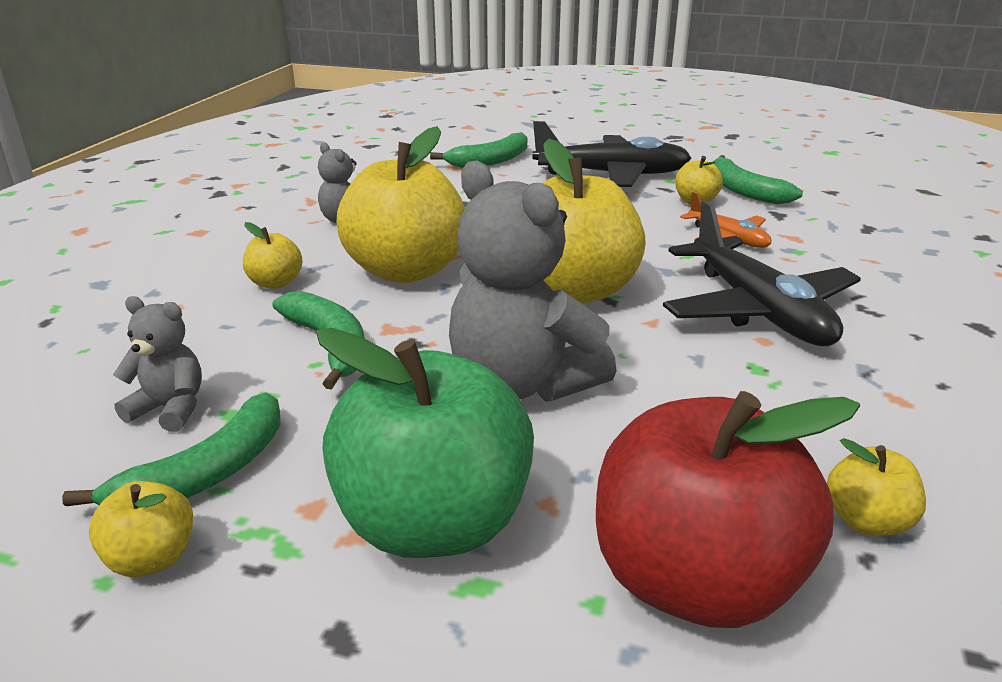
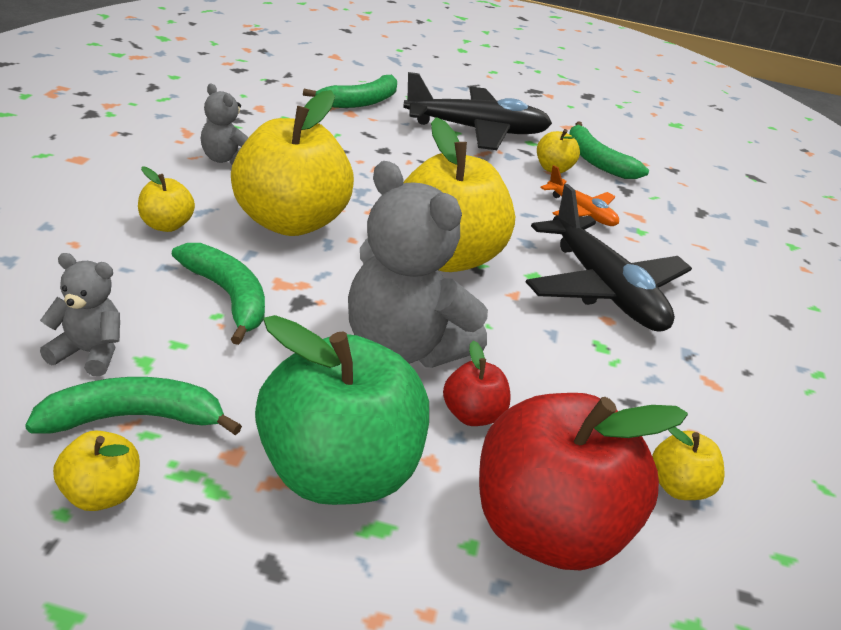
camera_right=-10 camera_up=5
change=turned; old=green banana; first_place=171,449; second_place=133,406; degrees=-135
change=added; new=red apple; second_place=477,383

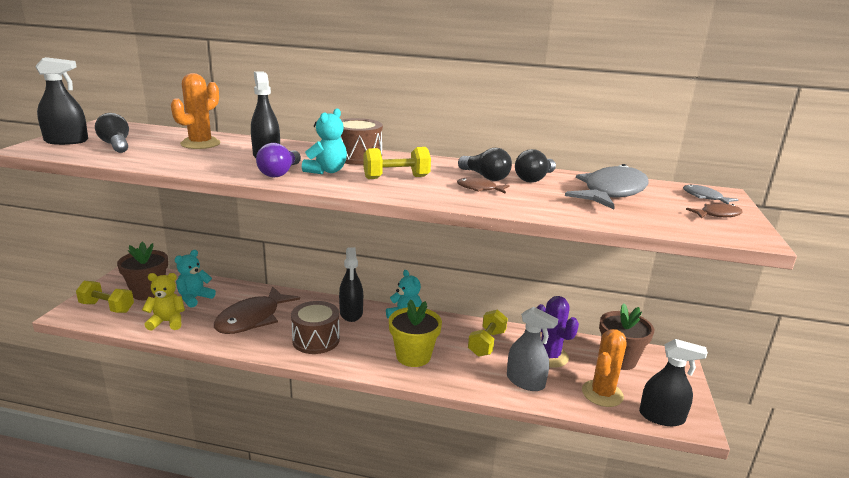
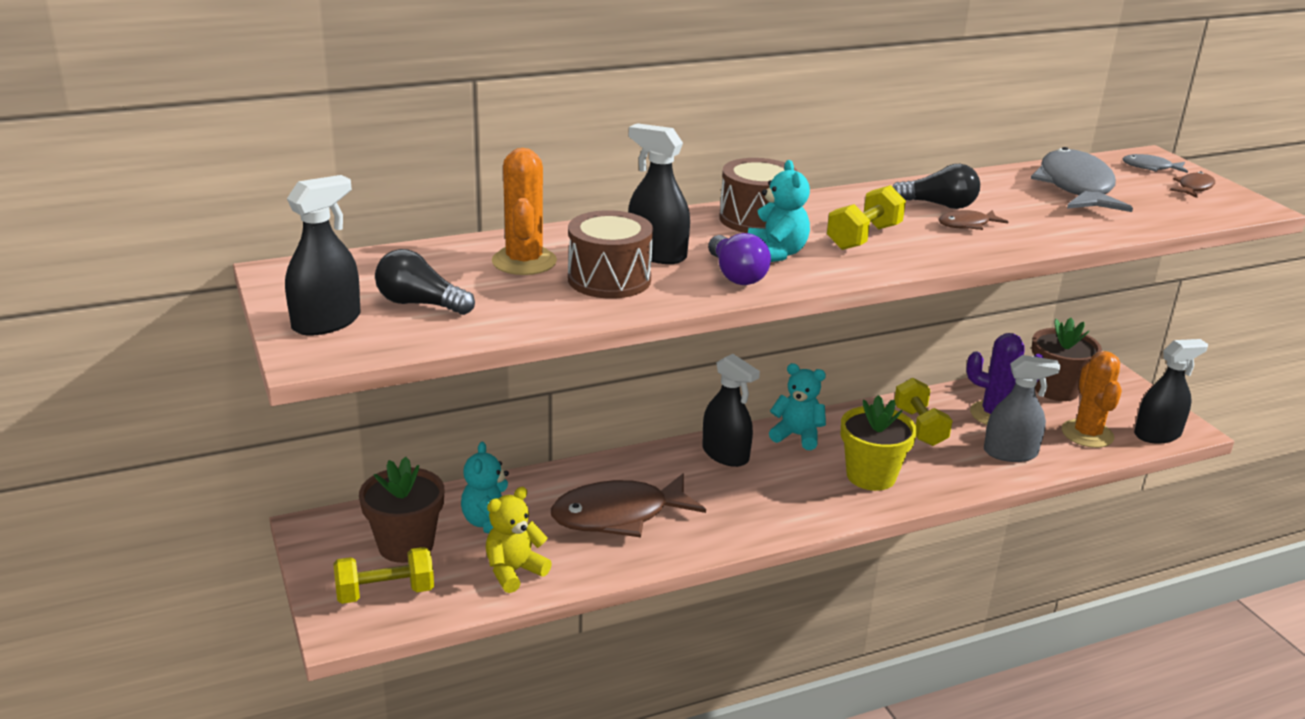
camera_right=-35 camera_up=5
change=turned; old=brown fish; first_place=257,310; second_place=628,505; degrees=75
change=moved; old=brown drum; first_place=315,327; second_place=610,254
change=removed; old=black light bulb; first_place=535,166

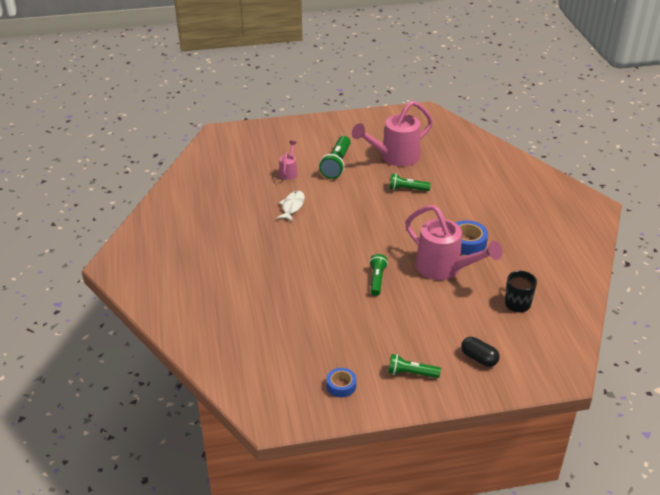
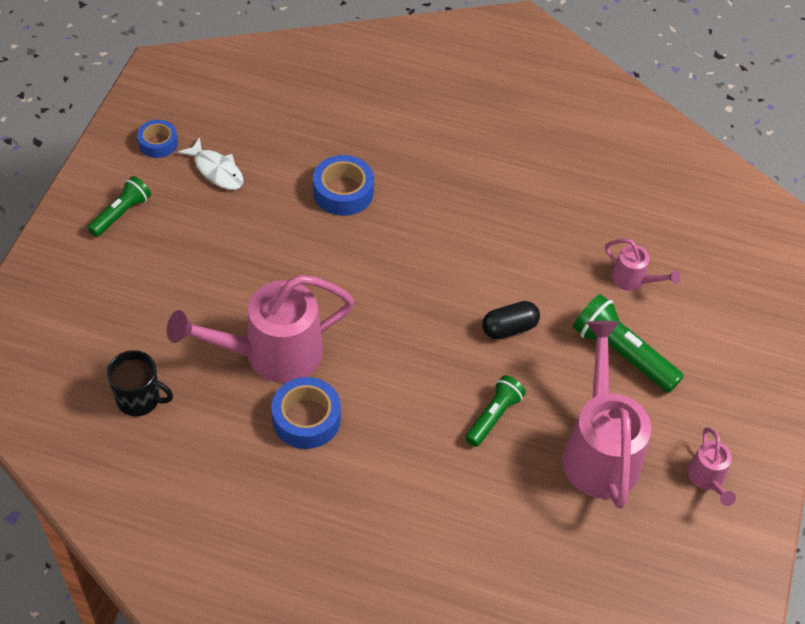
camera_right=115 camera_up=15
change=moved; old=white fish; first_place=290,206; second_place=211,163
change=added; new=blue tape; second_place=343,185
change=moved; old=black capsule; first_place=480,352; second_place=511,320
change=added; new=pink watering can; second_place=712,466
change=removed; old=green flashlight; first_place=378,275

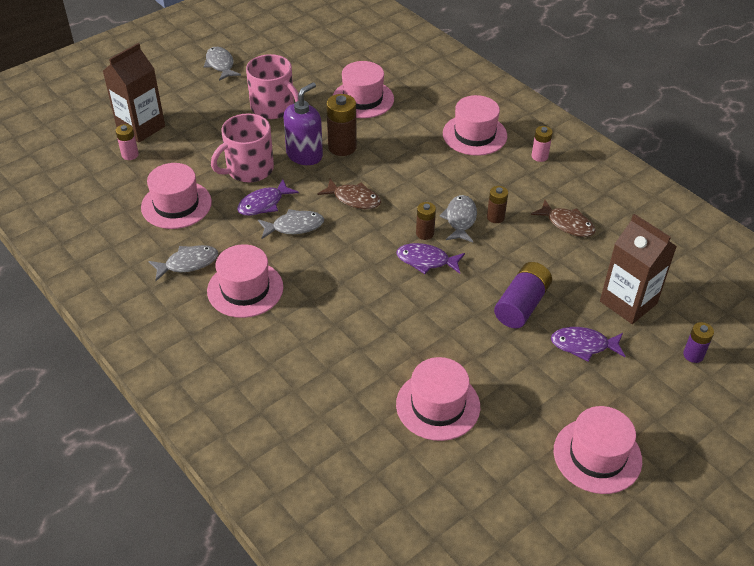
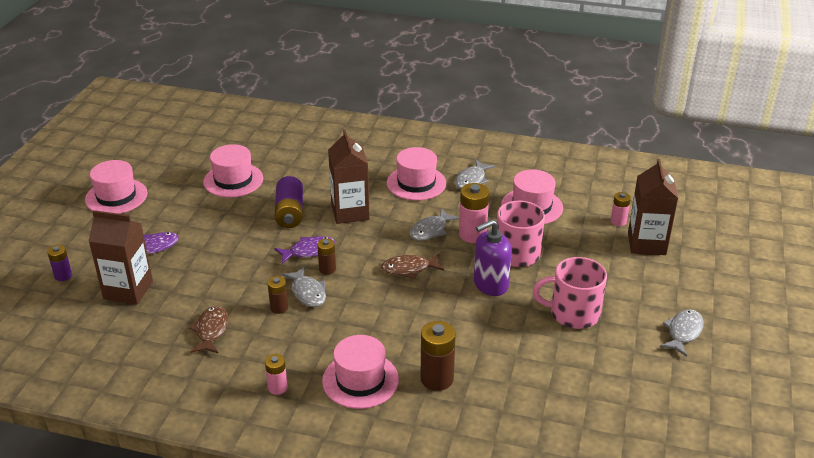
camera_right=145 camera_up=-10
change=turned; old=brown fish; first_place=563,218; second_place=208,330; degrees=90
change=moved; old=purple battery; first_place=523,295; second_place=289,202
change=added; new=brown carton; second_place=349,177
change=moved; old=brown battery; first_place=341,125; second_place=438,356
change=replaced; old=purple fish; new=pink battery; first_place=268,197; second_place=474,213
change=turned; old=purple soap dispenser; first_place=303,123; second_place=493,258; degrees=60
change=turned; old=grey fish; first_place=222,64; second_place=682,333; degrees=-90
change=removed; old=pink hat; first_place=363,89

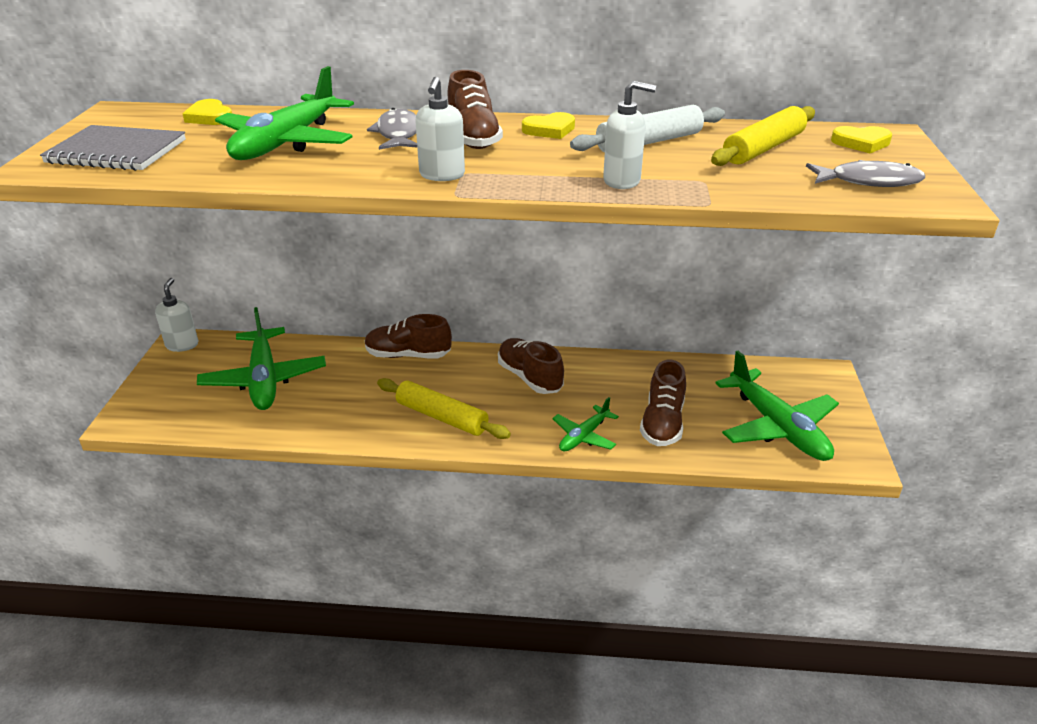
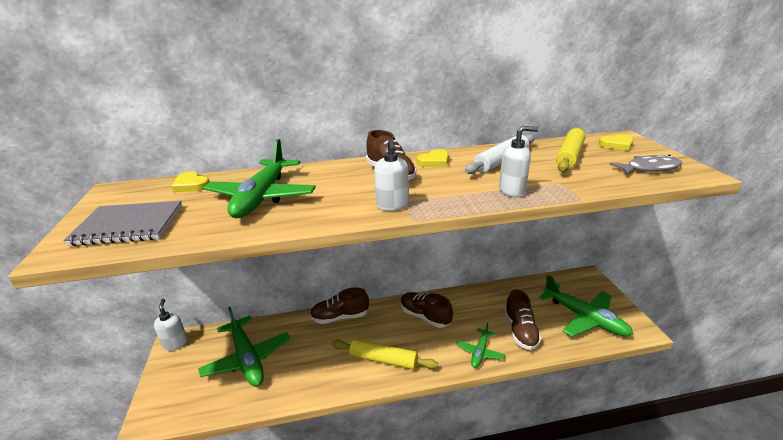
camera_right=-15 camera_up=-5
change=removed; old=grey fish; first_place=392,129

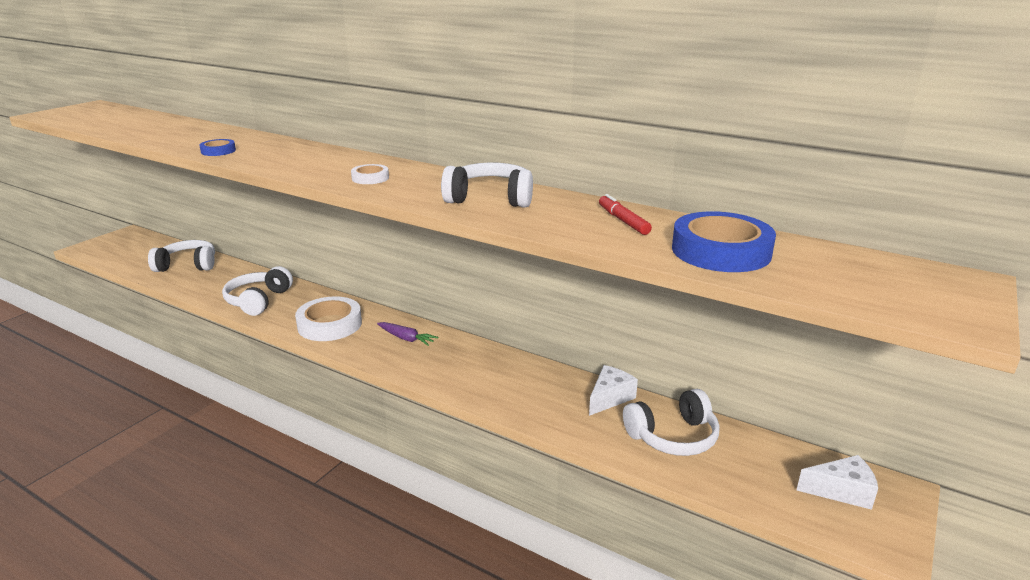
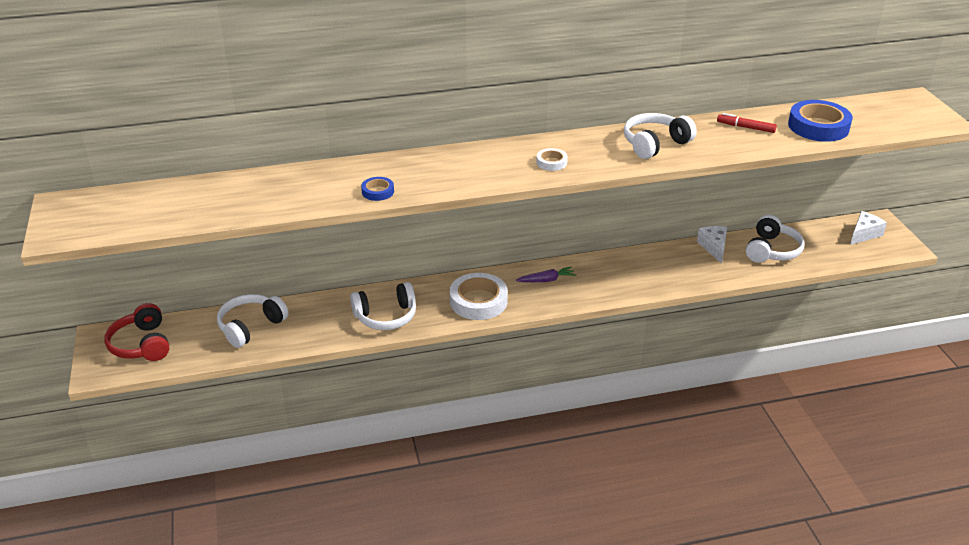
camera_right=-45 camera_up=10
change=added; new=red headphones; second_place=136,332
change=turned; old=white headphones; first_place=257,291; second_place=383,306; degrees=-75

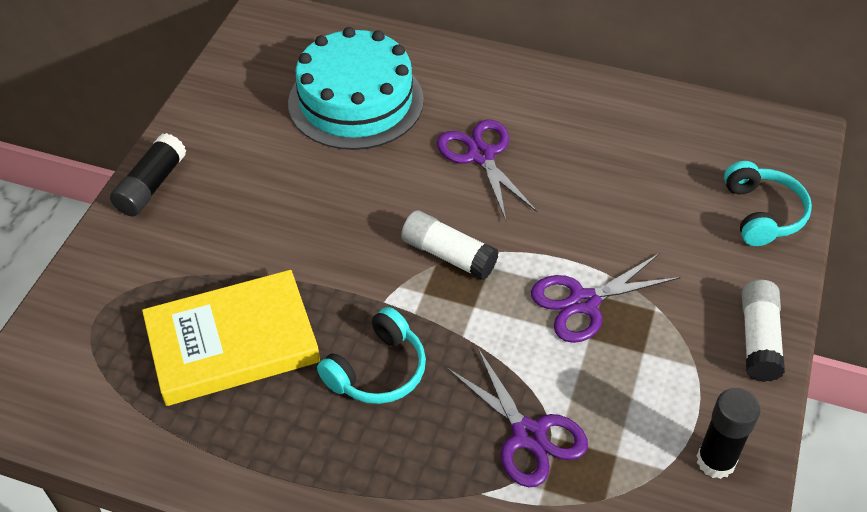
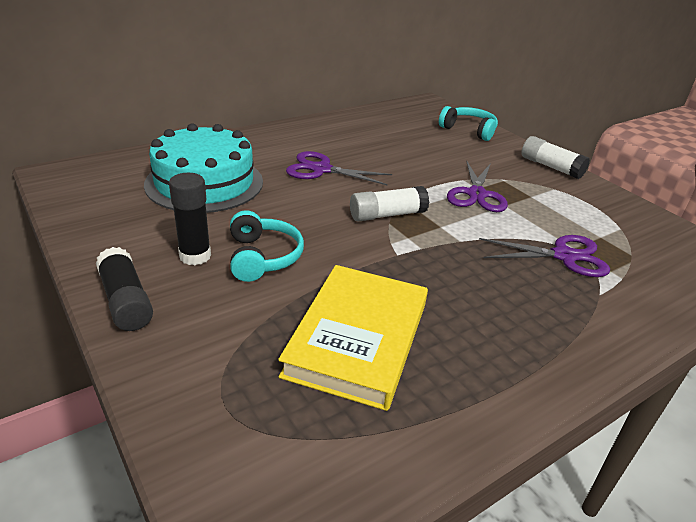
camera_right=-55 camera_up=-15
change=moved; old=black glue stick; first_place=728,433; second_place=190,219
change=moved; old=turquoise headphones; first_place=371,355; second_place=267,246

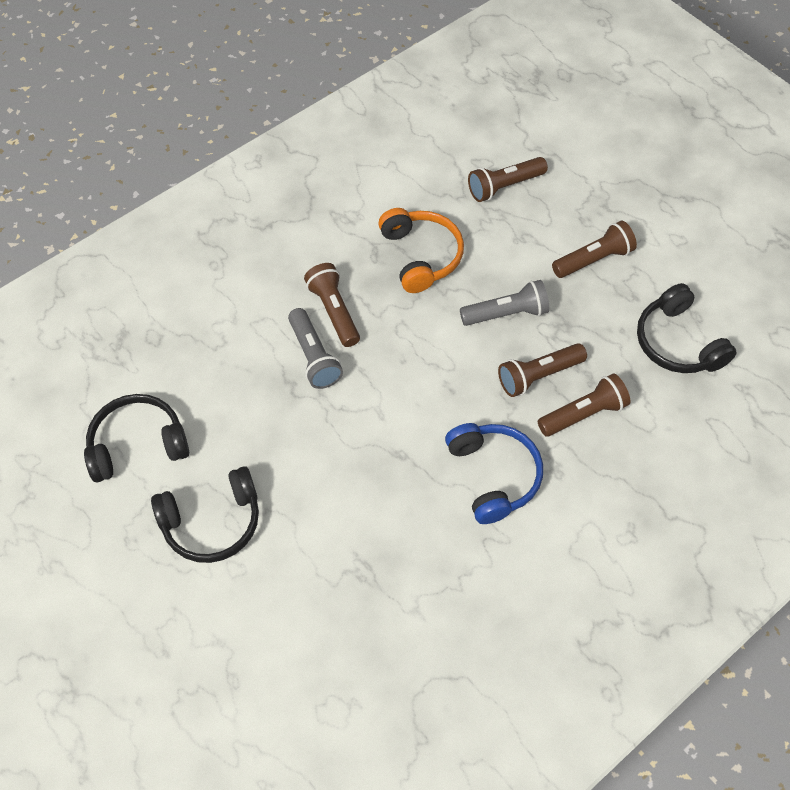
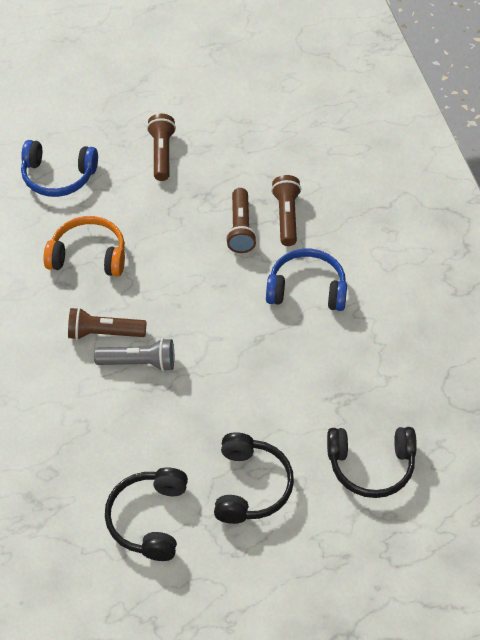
camera_right=-65 camera_up=-5
change=replaced; old=brown flashlight; new=blue headphones; first_place=508,179; second_place=59,168
change=moved; old=black headphones; first_place=687,328; second_place=372,462
change=removed; old=grey flashlight; first_place=504,303

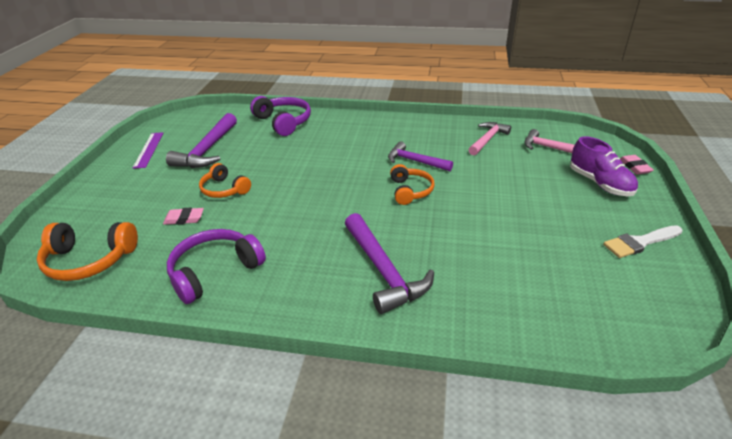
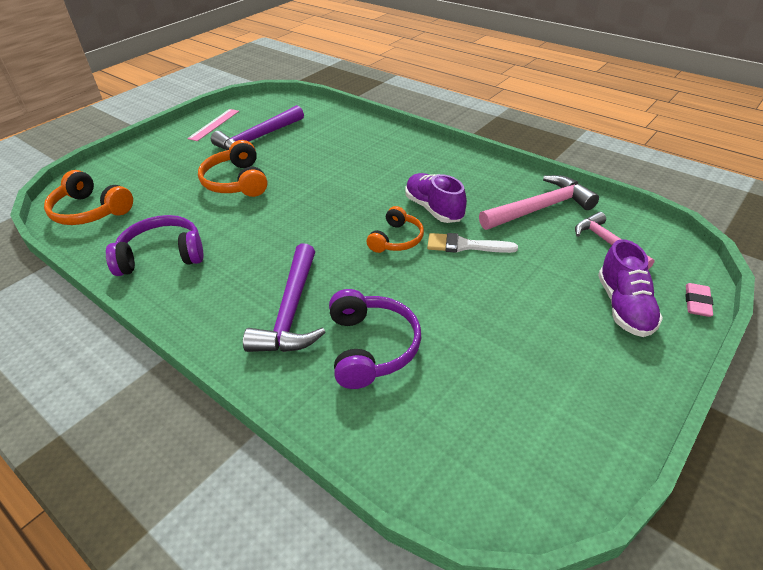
camera_right=30 camera_up=5
change=recoloured; old=purple ruler; new=pink ruler; first_place=148,150; second_place=213,125
change=resized; old=orange headphones; first_place=225,180; second_place=233,168; factor=1.5
change=moved; old=purple headphones; first_place=280,116; second_place=375,339
change=replaced; old=purple hammer; new=purple shoe; first_place=420,156; second_place=436,198
change=moved; old=white brush; first_place=643,241; second_place=472,243
change=resized; old=pink hammer; first_place=489,138; second_place=539,202; factor=1.52
change=removed; old=pink eraser; first_place=183,216

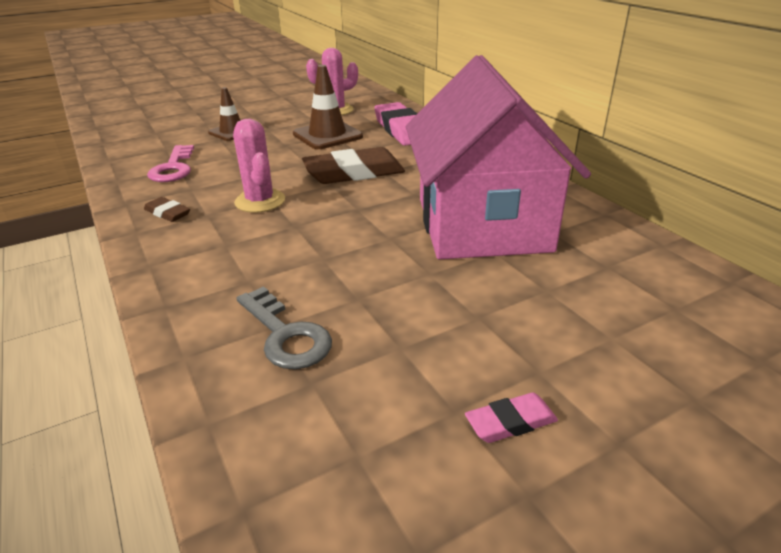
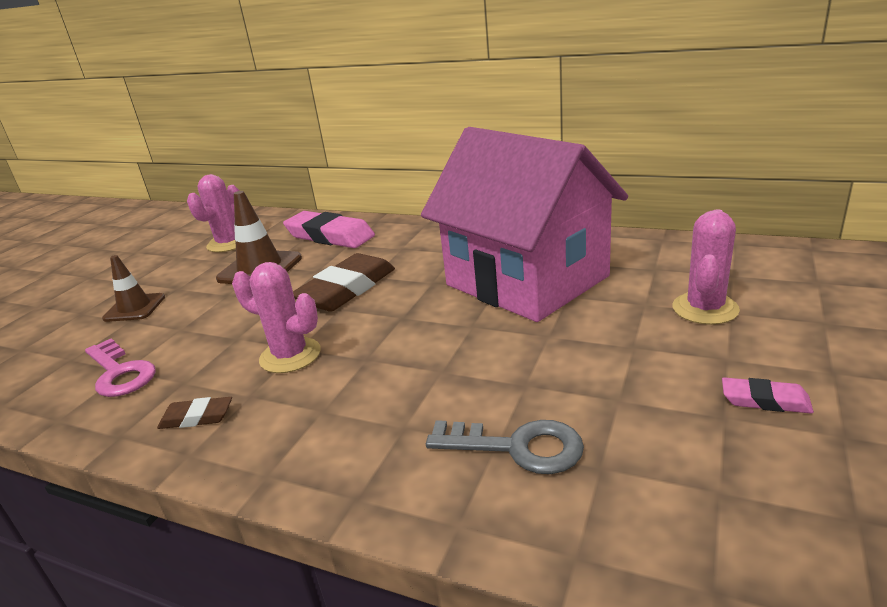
camera_right=-35 camera_up=-5
change=added; new=pink cactus; second_place=706,267
change=turned; old=pink eraser; first_place=511,417; second_place=768,395; degrees=75

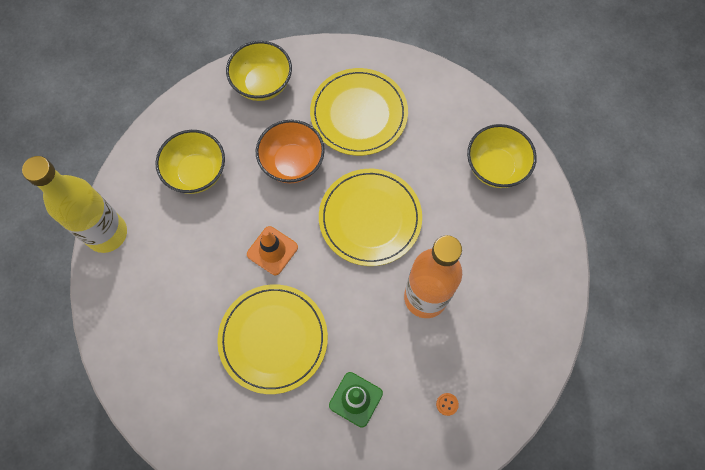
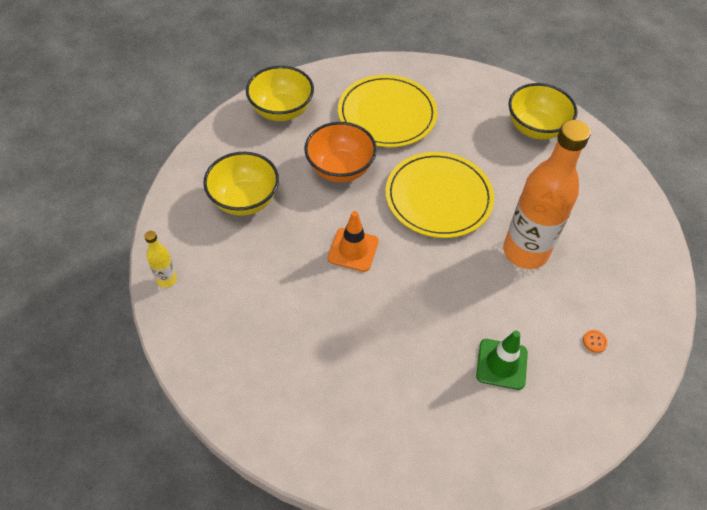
camera_right=-20 camera_up=-15
change=resized; old=yellow bottle; first_place=74,204; second_place=160,259; factor=0.43
change=removed; old=yellow plate; first_place=272,339

